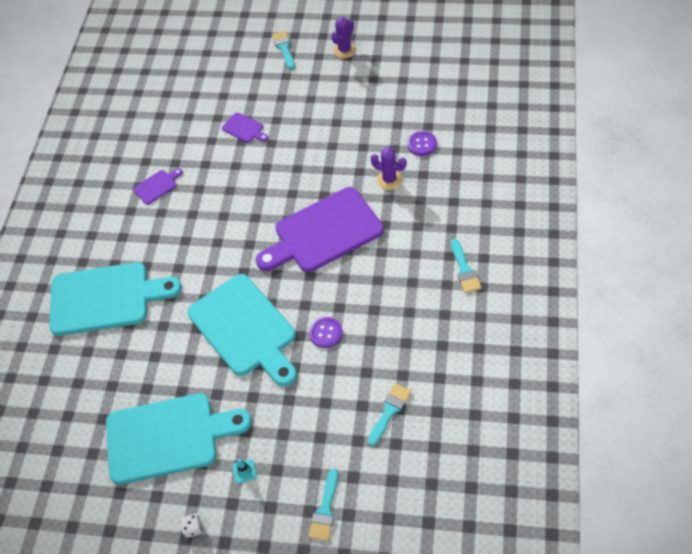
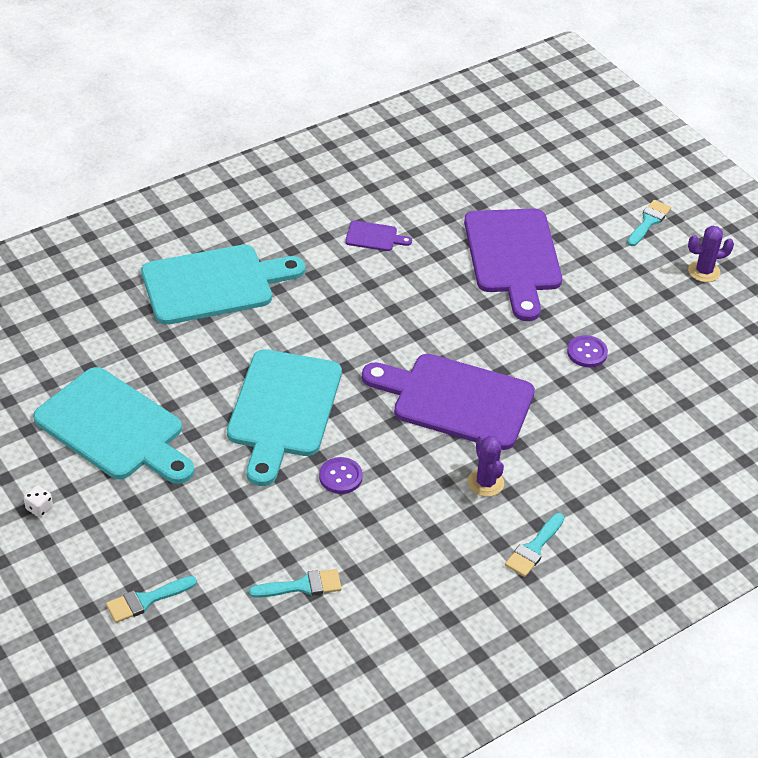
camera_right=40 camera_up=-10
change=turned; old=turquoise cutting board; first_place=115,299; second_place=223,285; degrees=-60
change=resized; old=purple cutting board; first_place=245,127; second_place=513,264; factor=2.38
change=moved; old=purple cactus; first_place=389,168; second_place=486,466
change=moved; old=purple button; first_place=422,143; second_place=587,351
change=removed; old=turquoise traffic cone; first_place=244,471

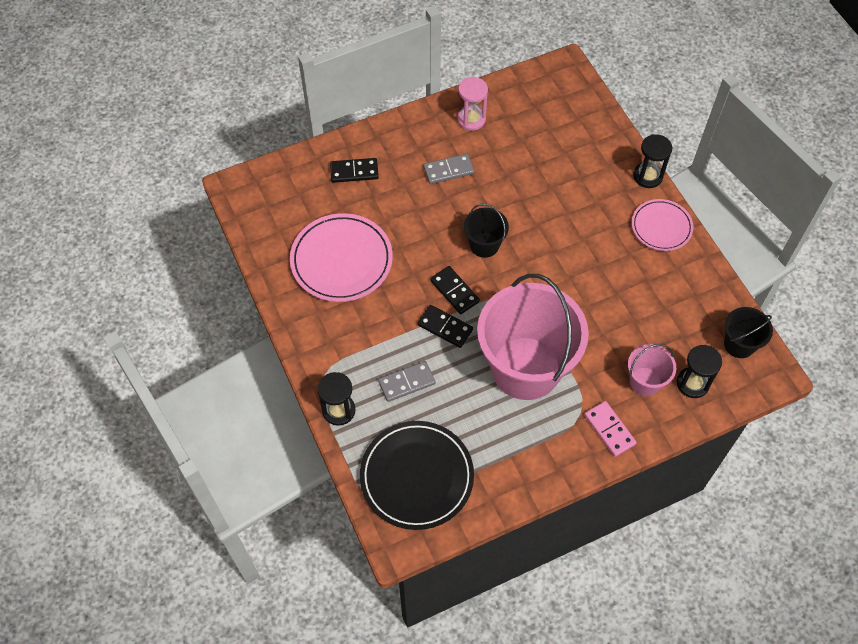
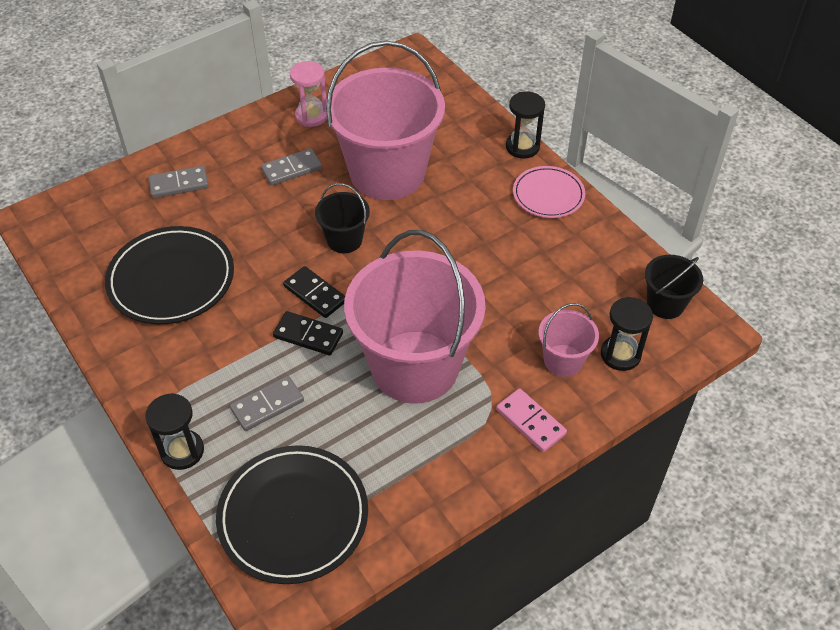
camera_right=-10 camera_up=-10
change=recoloured; old=pink plate; new=black plate; first_place=341,257; second_place=169,275
change=recoloured; old=black domino; new=grey domino; first_place=354,170; second_place=178,182
change=added; new=pink bucket; second_place=385,120

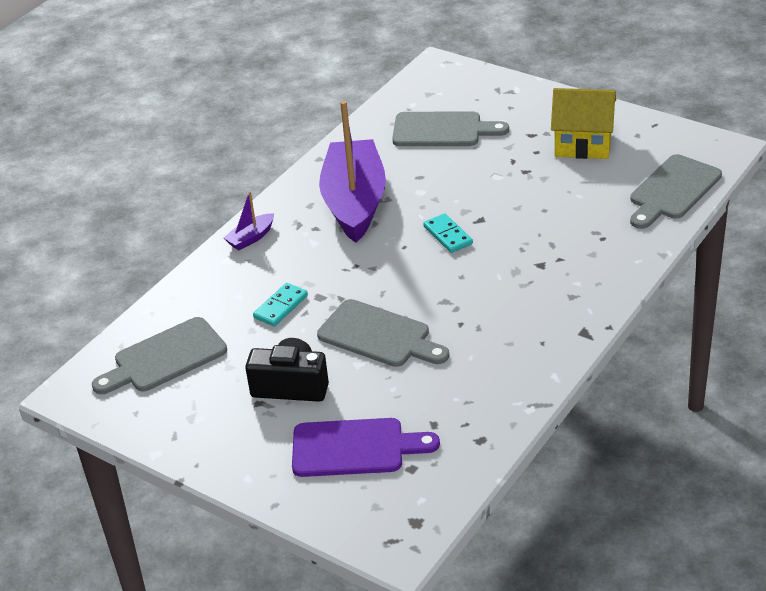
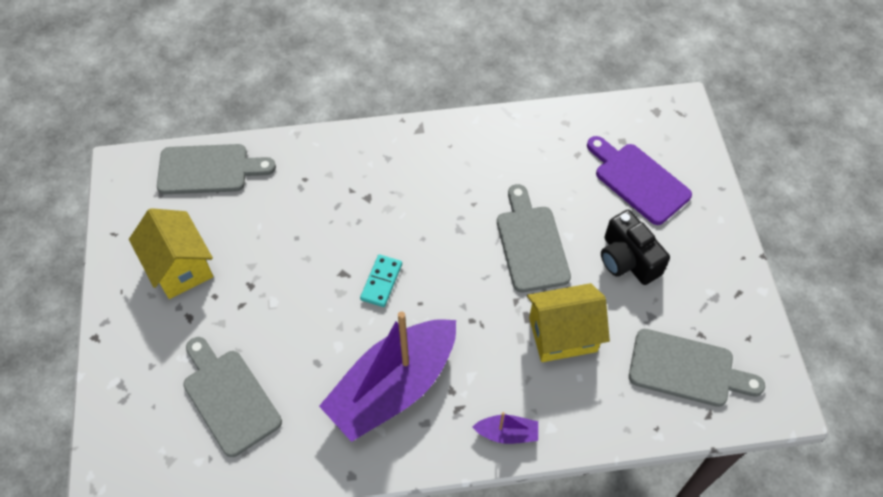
camera_right=-135 camera_up=20
change=replaced; old=turquoise domino; new=yellow house; first_place=280,305; second_place=568,322

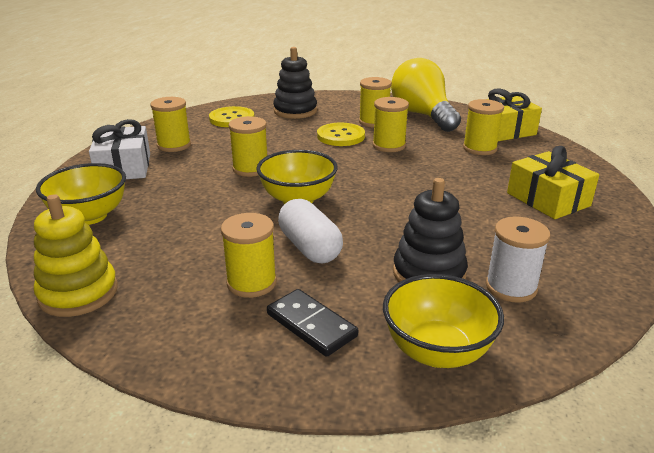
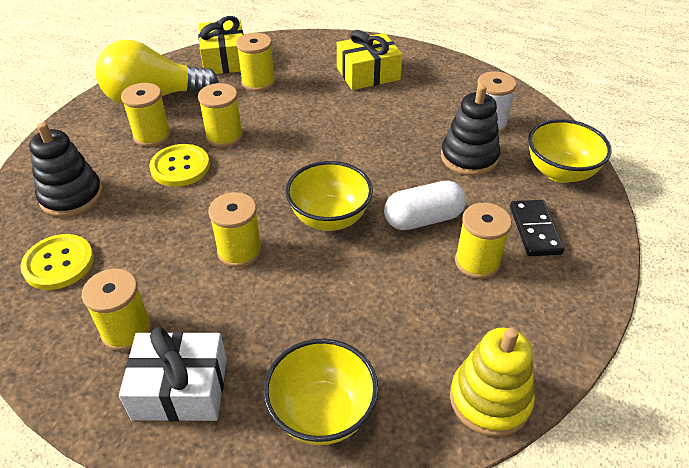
camera_right=-80 camera_up=15
change=turned; old=black domino; first_place=312,323; second_place=537,228; degrees=-60

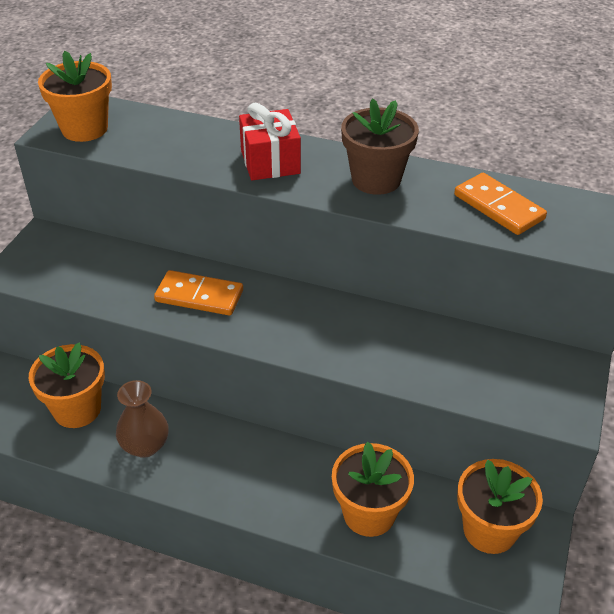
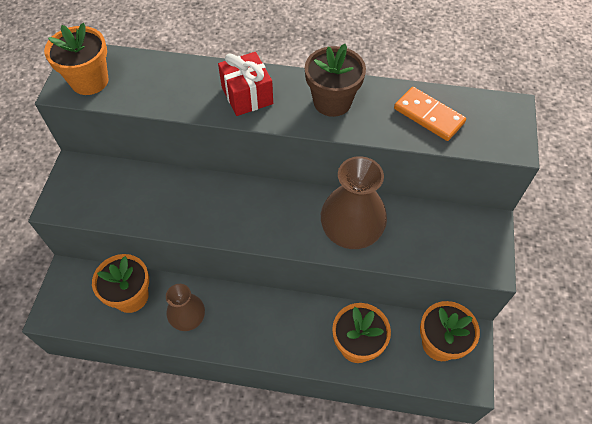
camera_right=-10 camera_up=15
change=added; new=brown vase; second_place=354,202
change=removed; old=orange domino; first_place=198,293

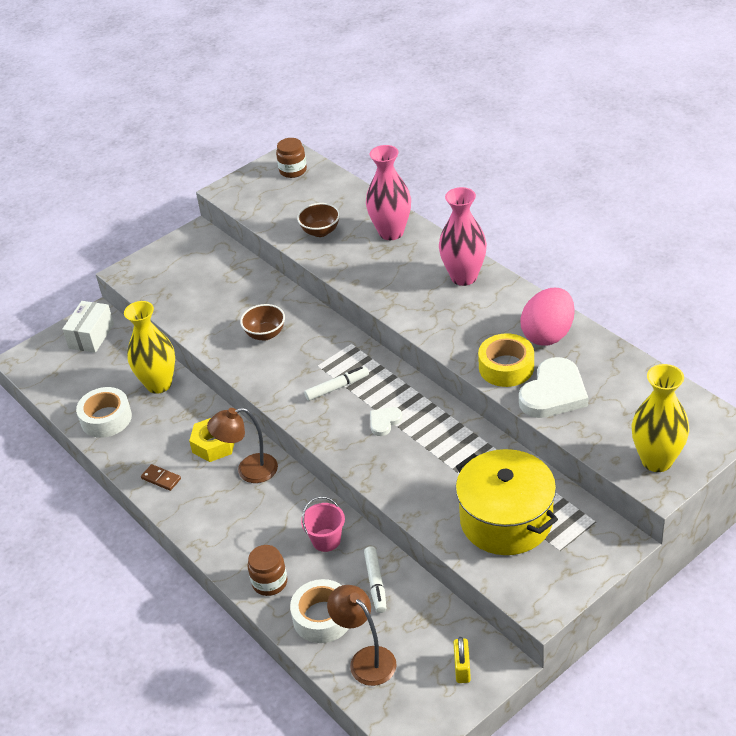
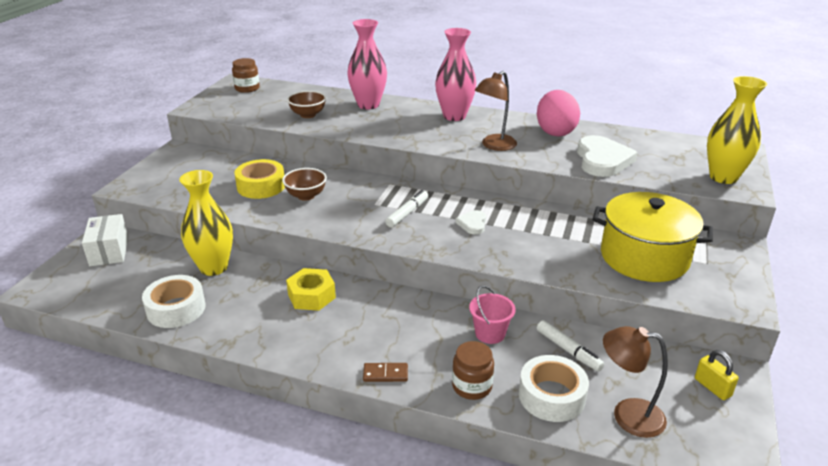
camera_right=-35 camera_up=-10
change=moved; old=yellow tape; first_place=506,360; second_place=260,179
change=moved; old=brown domino; first_place=161,477; second_place=385,372
change=moved; old=brown lamp; first_place=242,445; second_place=495,111

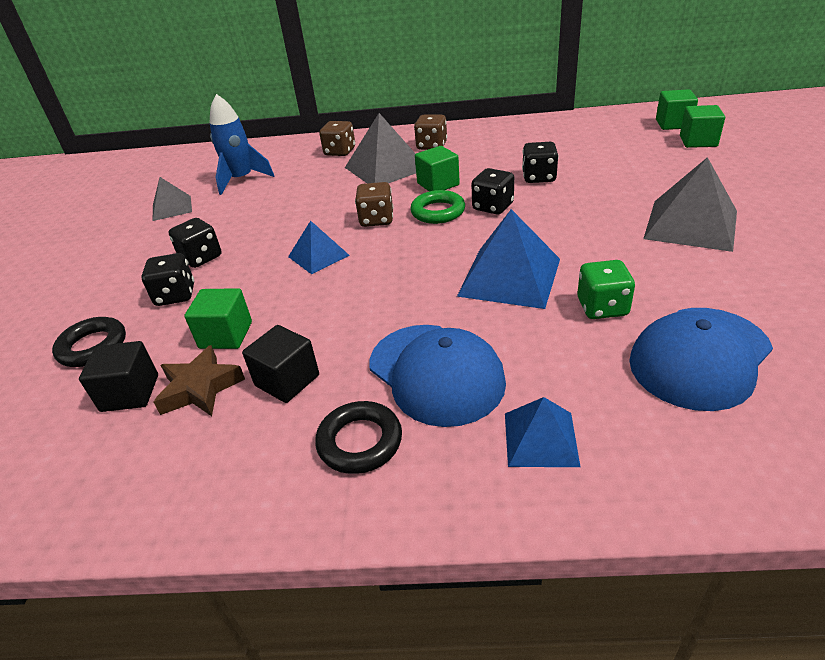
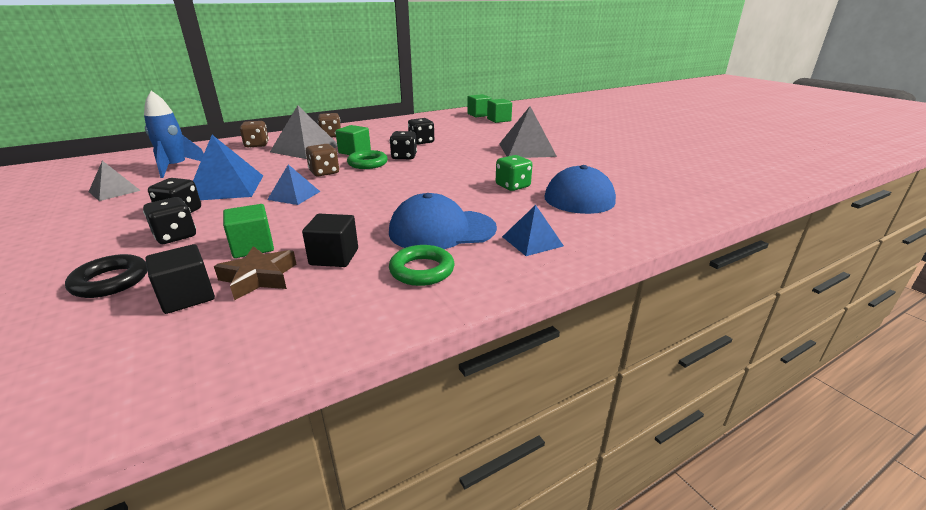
camera_right=-35 camera_up=-10
change=moved; old=blue pyramid; first_place=508,259; second_place=228,167
change=turned; old=blue cap; first_place=438,376; second_place=443,221; degrees=150
change=recoloured; old=black ring; new=green ring; first_place=358,437; second_place=422,265

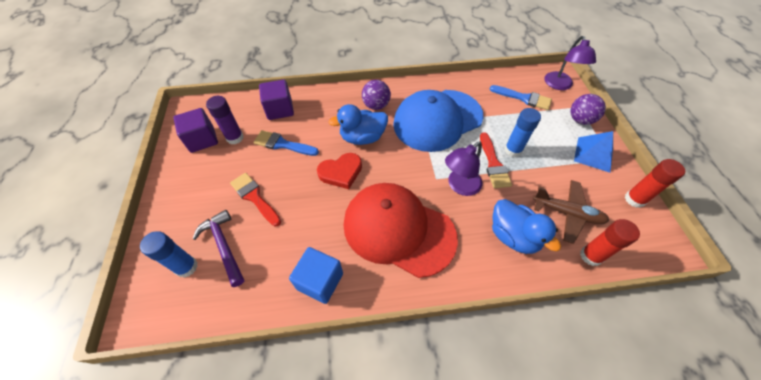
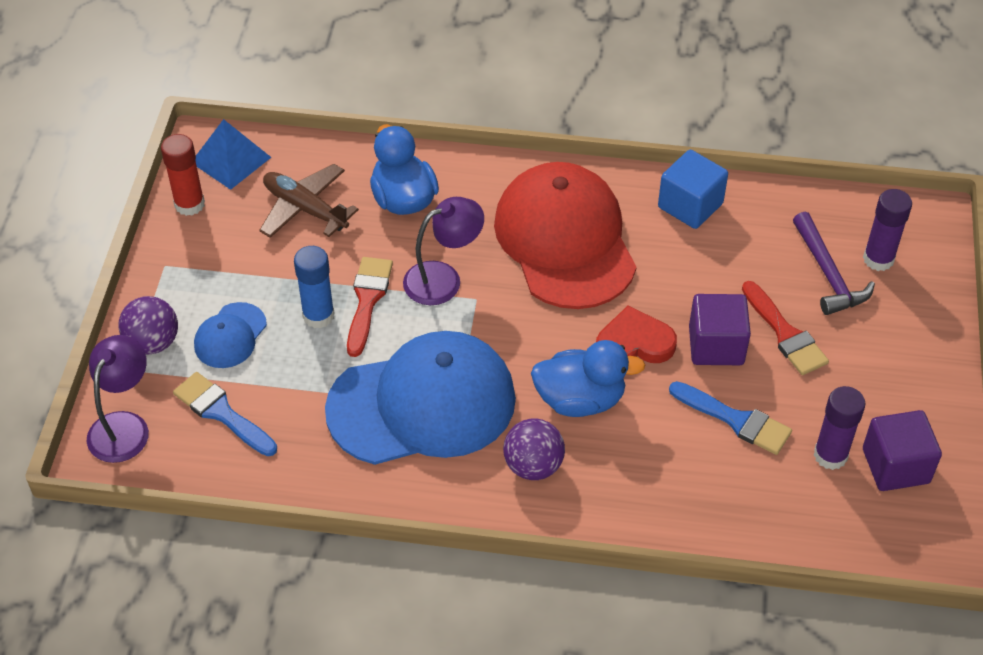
camera_right=-165 camera_up=-5
change=added; new=blue cap; second_place=230,335
change=moved; old=blue pyramid; first_place=593,152; second_place=233,154
change=turned; old=red cap; first_place=401,230; second_place=565,235; degrees=-150
change=moved; old=purple cube; first_place=276,100; second_place=720,329
change=recoloured; old=blue glue stick; new=purple glue stick; first_place=169,254; second_place=887,230
change=removed; old=red glue stick; first_place=610,242

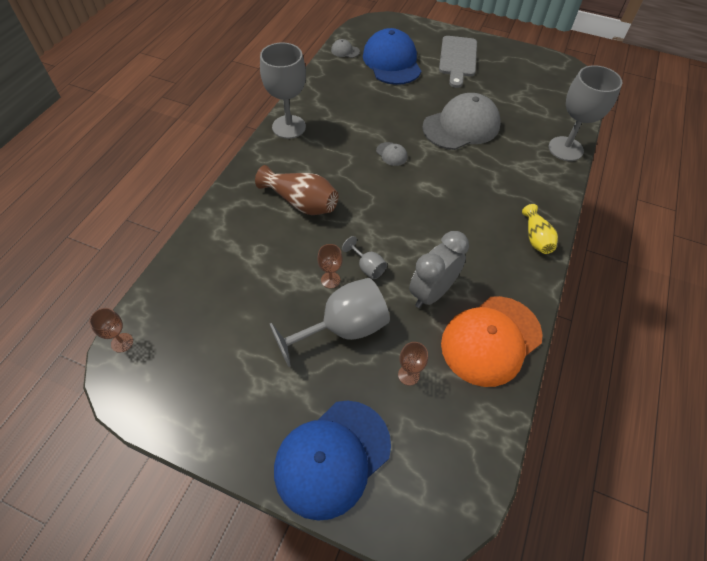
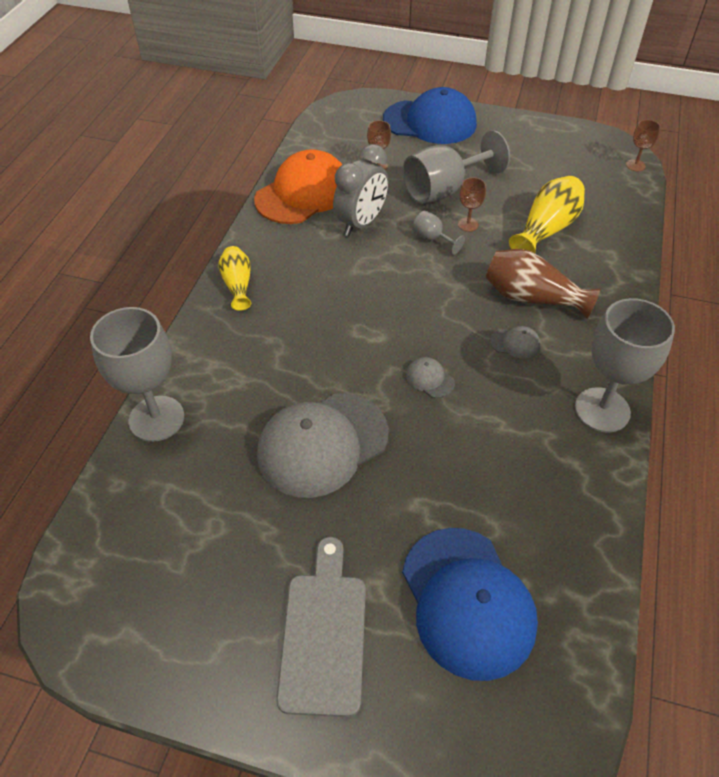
camera_right=175 camera_up=-5
change=turned; old=blue cap; first_place=332,461; second_place=430,115; degrees=60
change=moved; old=grey cap; first_place=345,48; second_place=515,342
change=added; new=yellow vase; second_place=547,214

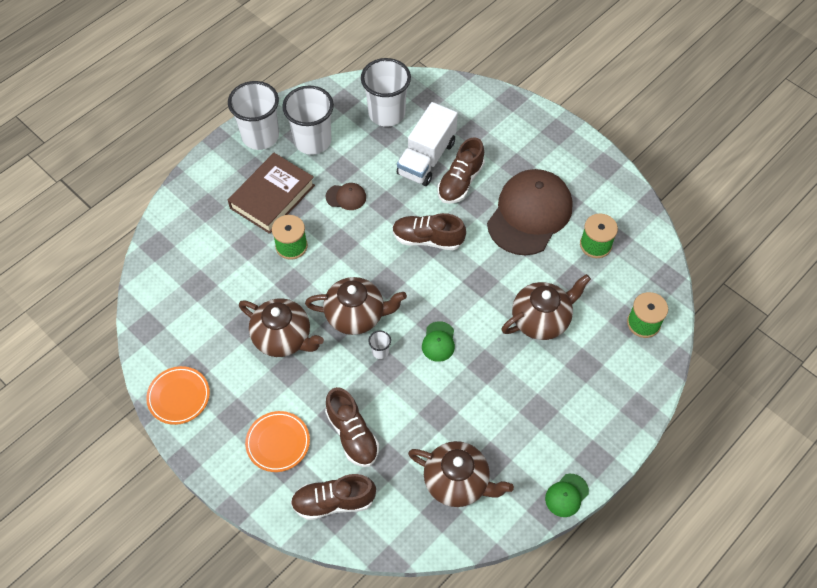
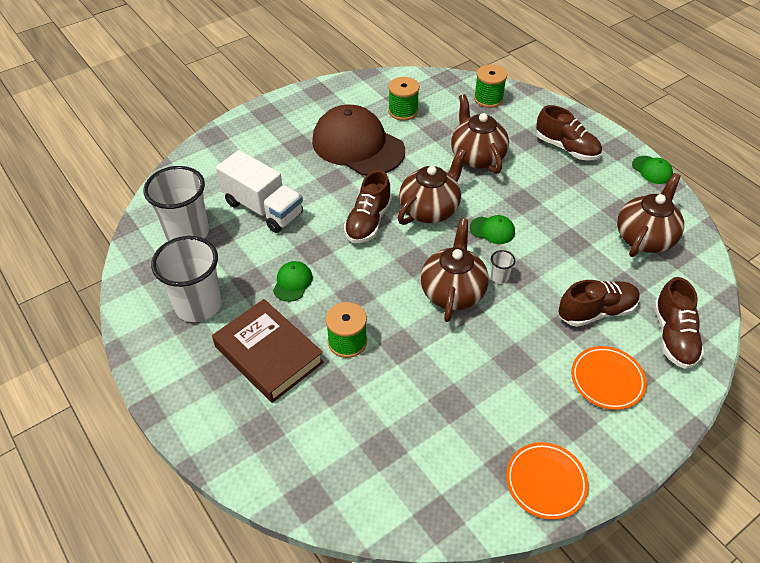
camera_right=-80 camera_up=-10
change=recoloured; old=brown cap; new=green cap; first_place=346,196; second_place=293,281
change=moved; old=brown teapot; first_place=281,327; second_place=432,187
change=moved; old=brown shoe; first_place=461,170; second_place=569,132
change=removed; old=white cup; first_place=253,115

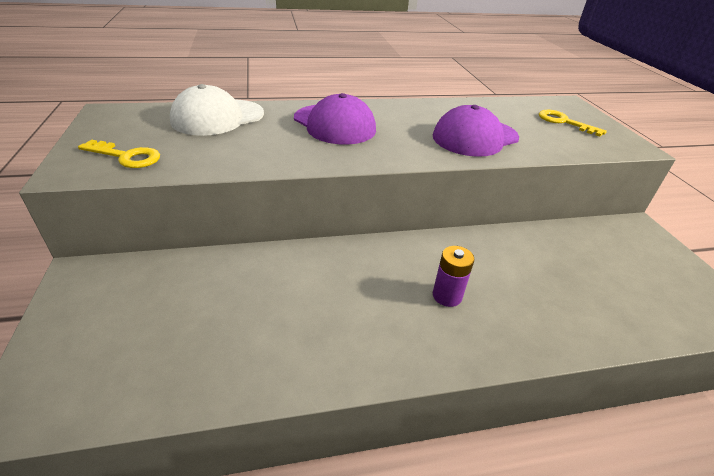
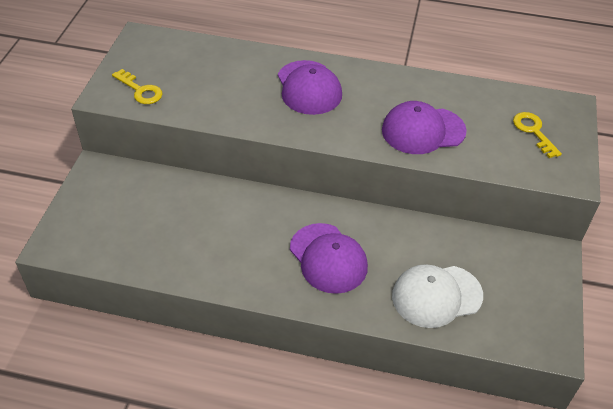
camera_right=25 camera_up=10
change=replaced; old=purple battery; new=purple cap; first_place=453,276; second_place=329,258
change=moved; old=white cap; first_place=217,110; second_place=437,296

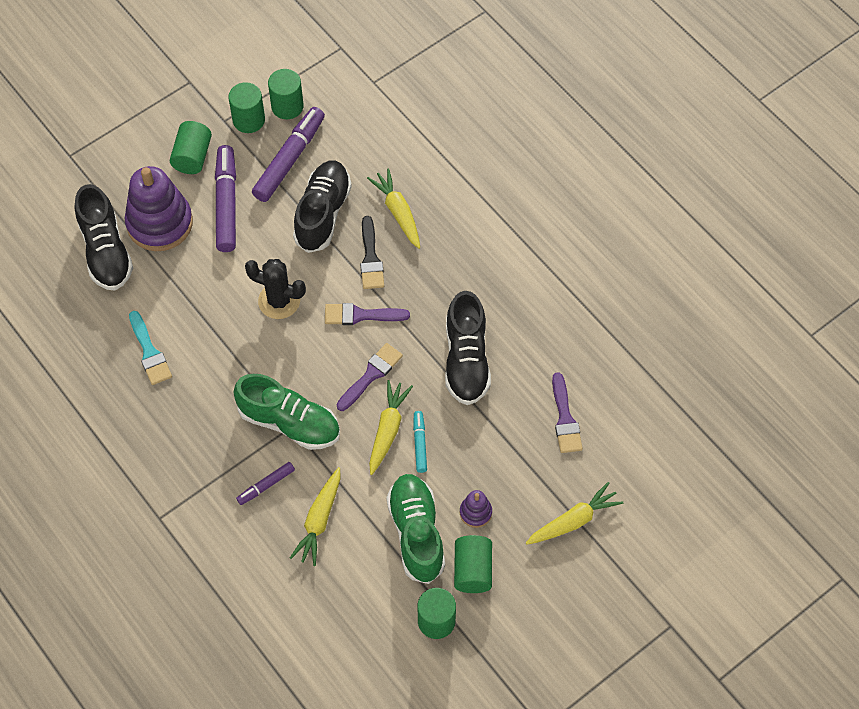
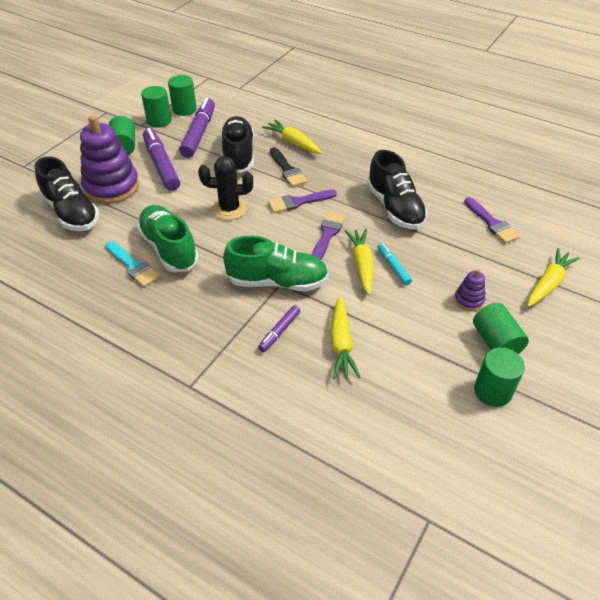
camera_right=-20 camera_up=-15
change=moved; old=green shoe; first_place=415,529; second_place=168,238

